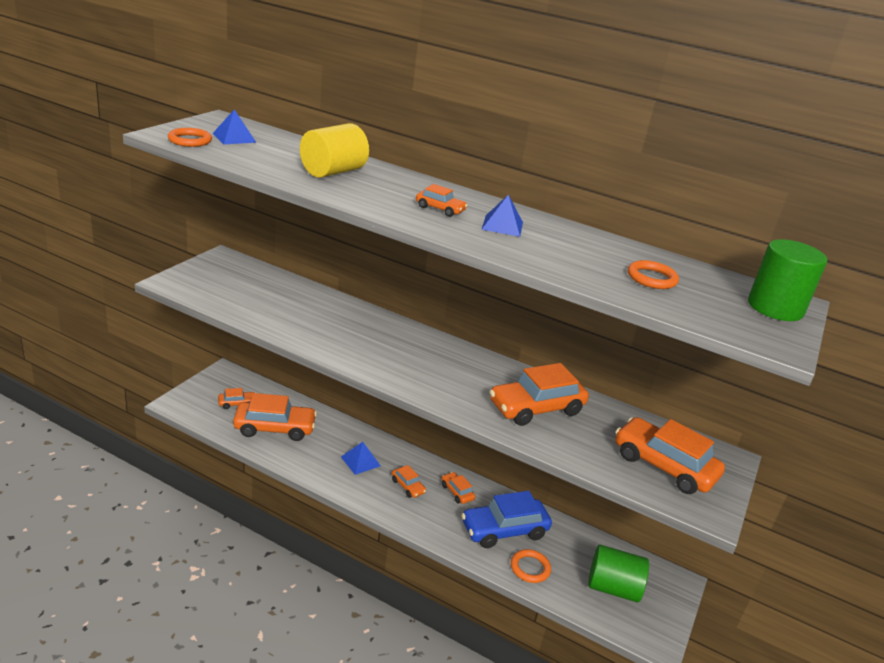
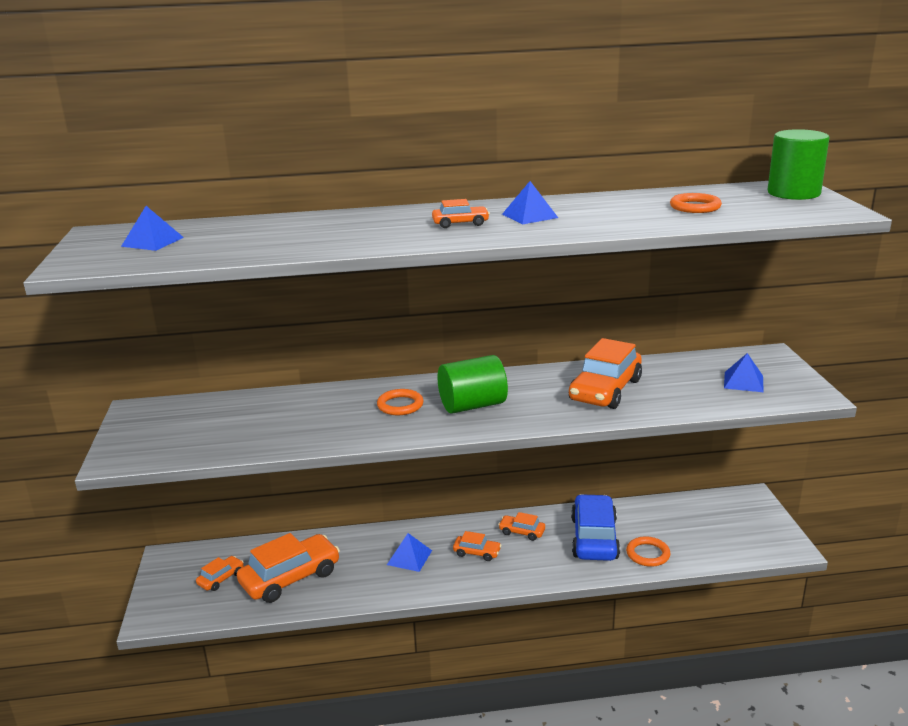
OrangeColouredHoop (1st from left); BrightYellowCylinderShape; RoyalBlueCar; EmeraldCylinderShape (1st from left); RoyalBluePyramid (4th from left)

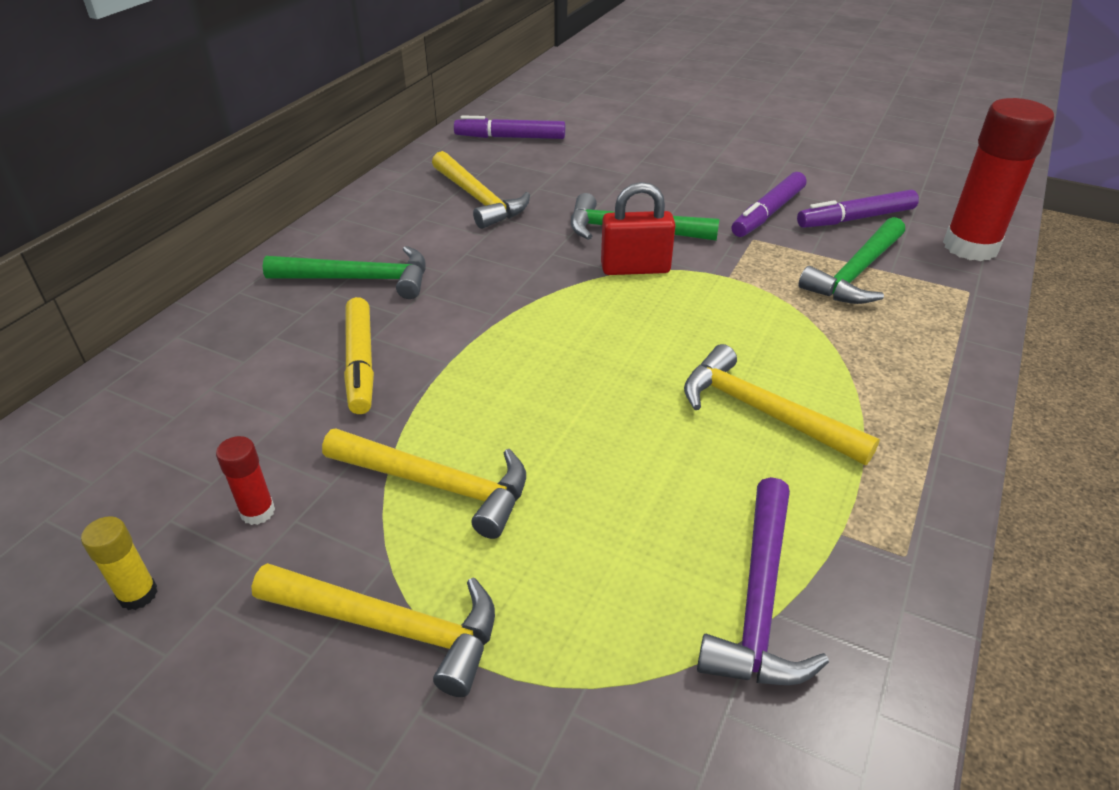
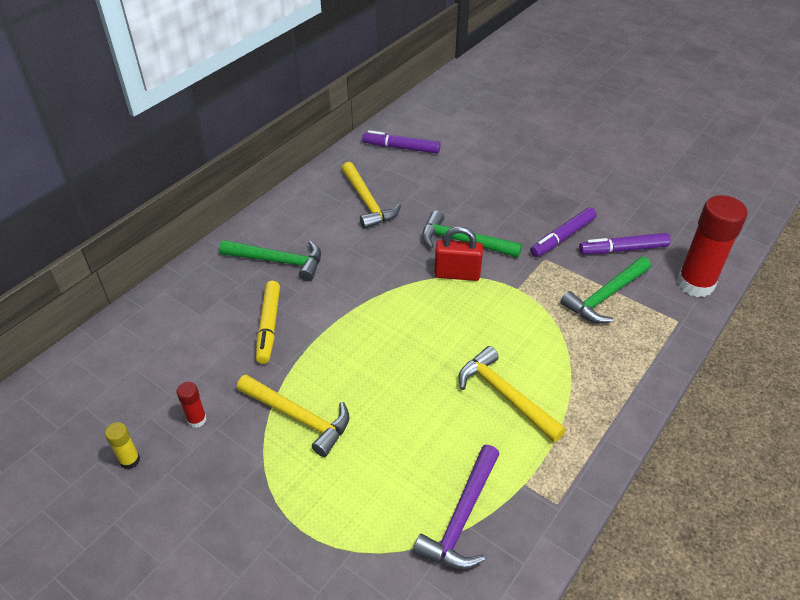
BrightYellowHammer (1st from left in the first image)

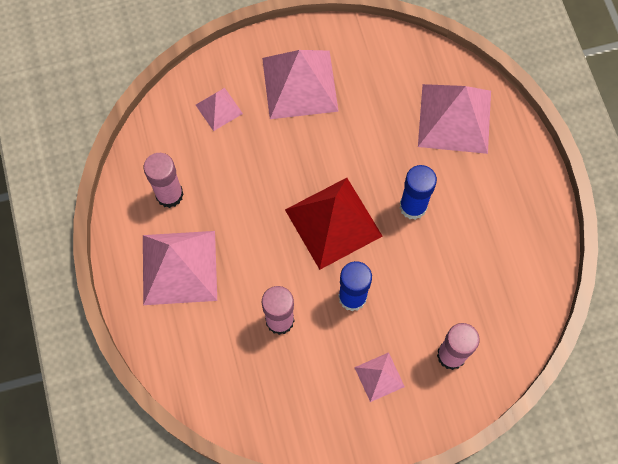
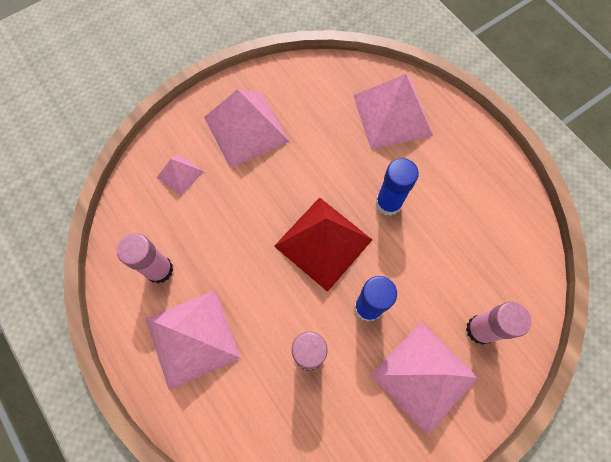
RosyPyramid (5th from left)

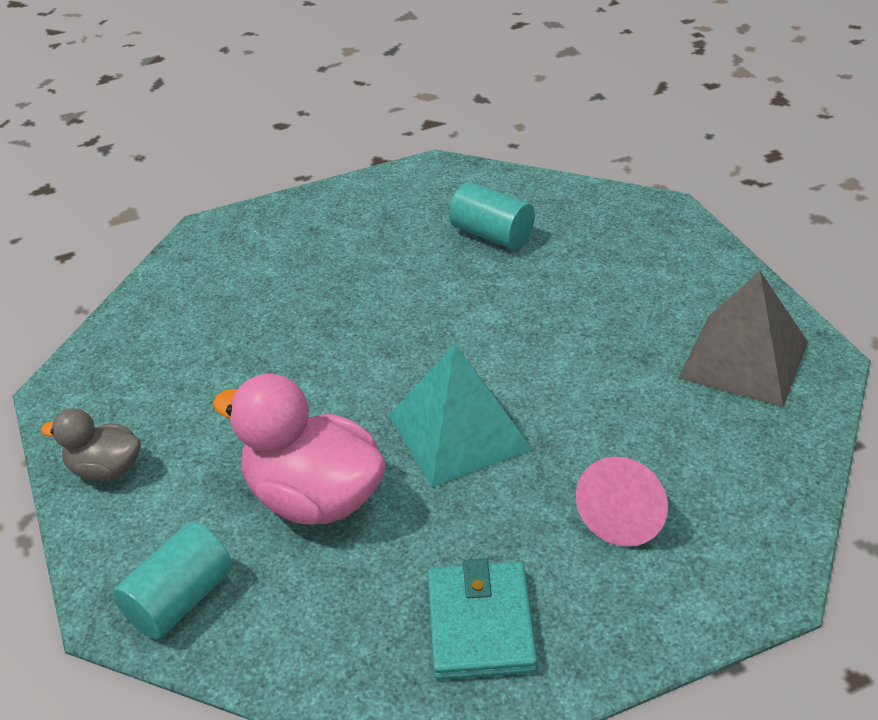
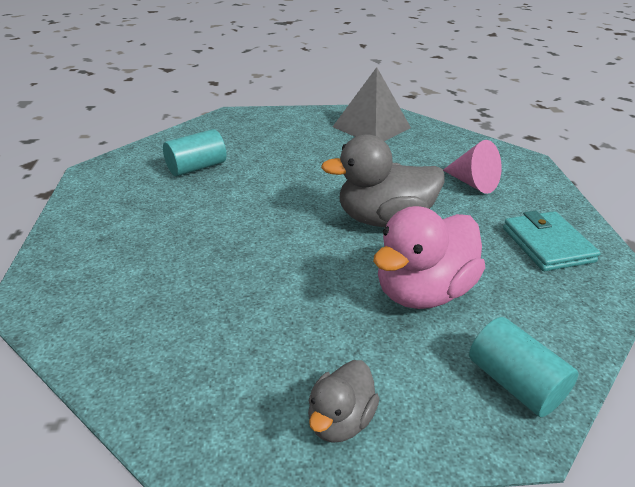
GreyToyDuck (2nd from left); TurquoiseBillfold

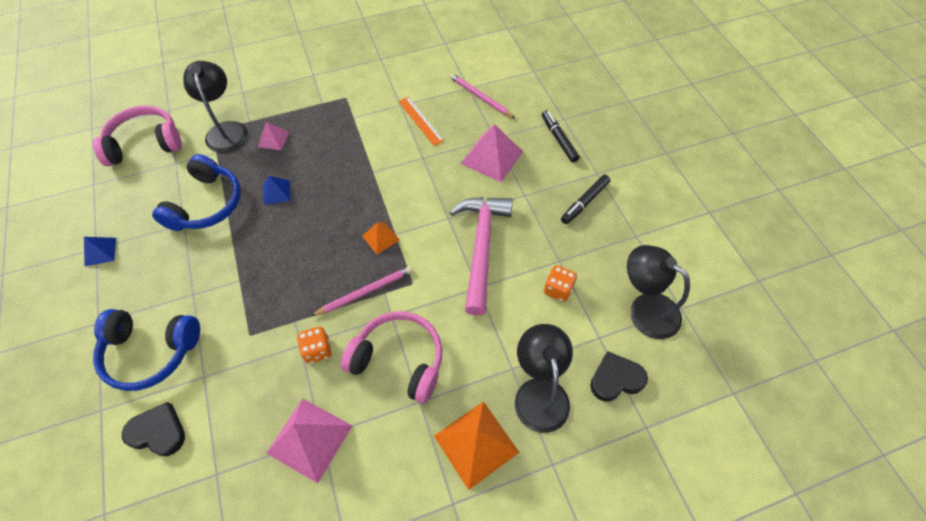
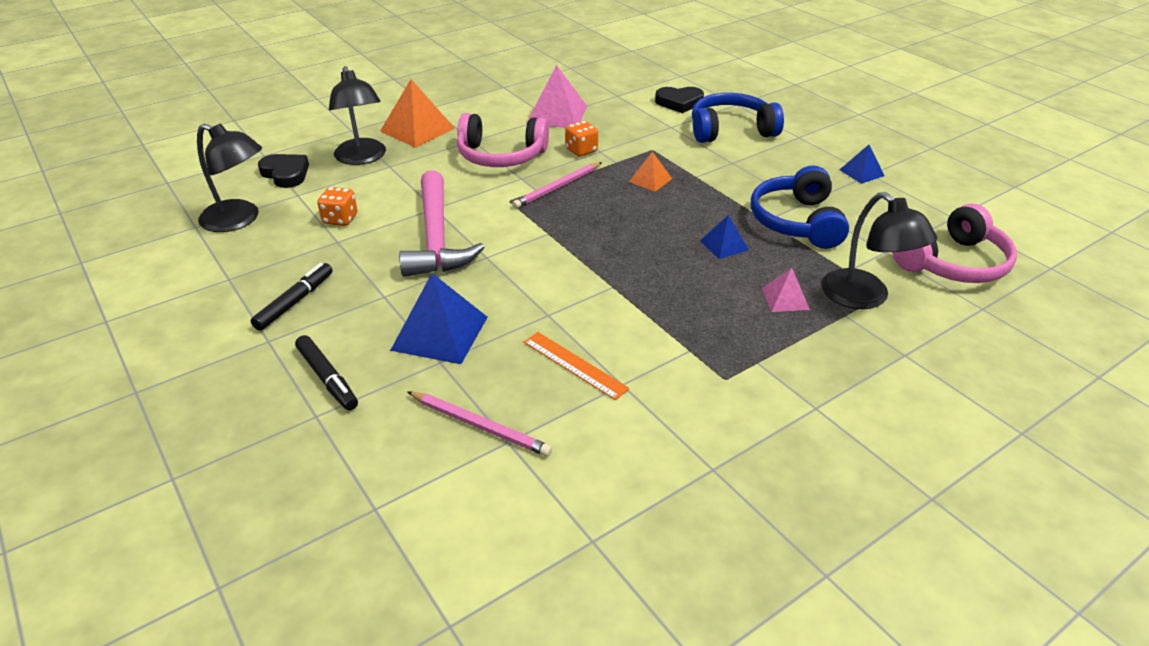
OrangeColouredPyramid (2nd from left); RoyalBluePyramid (1st from left); EbonyHeart (1st from left)

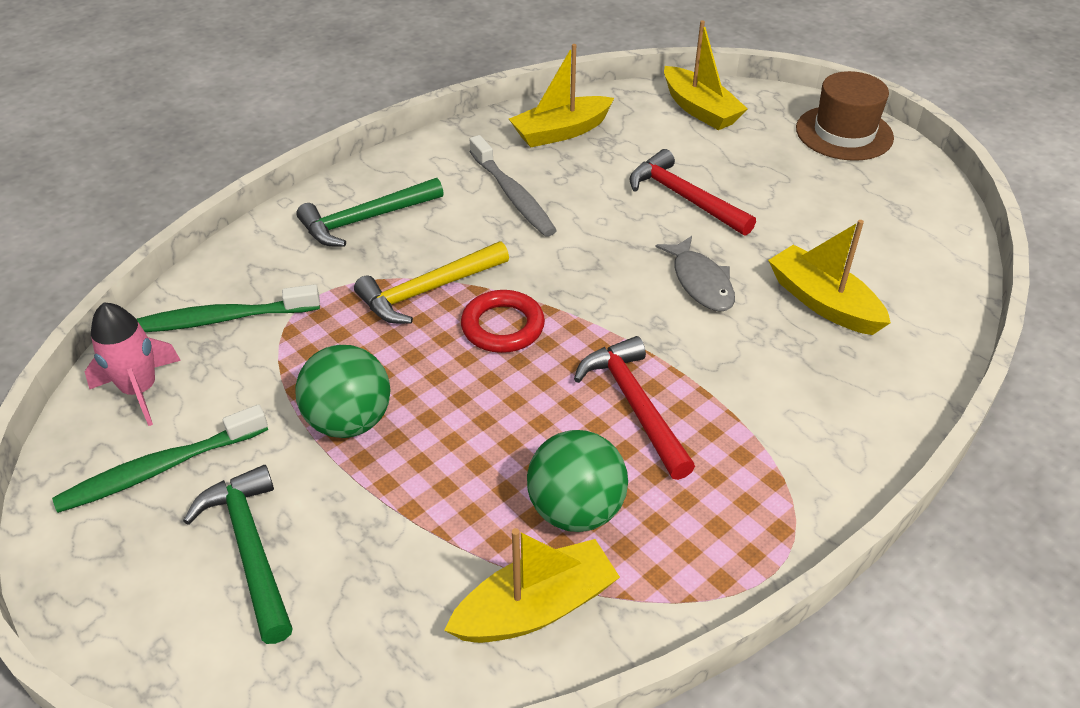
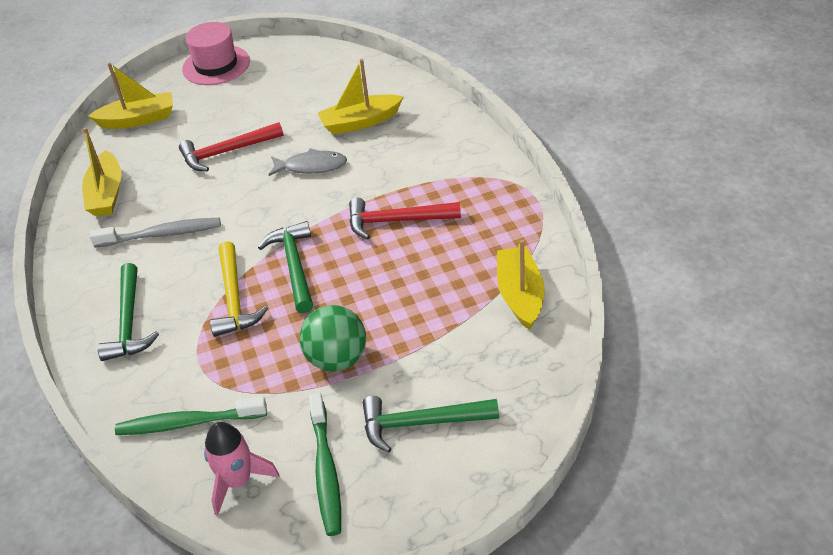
EmeraldDentalBrush (1st from left); EmeraldHammer (2nd from left); EmeraldSphere (2nd from left in the first image); RosyTallHat

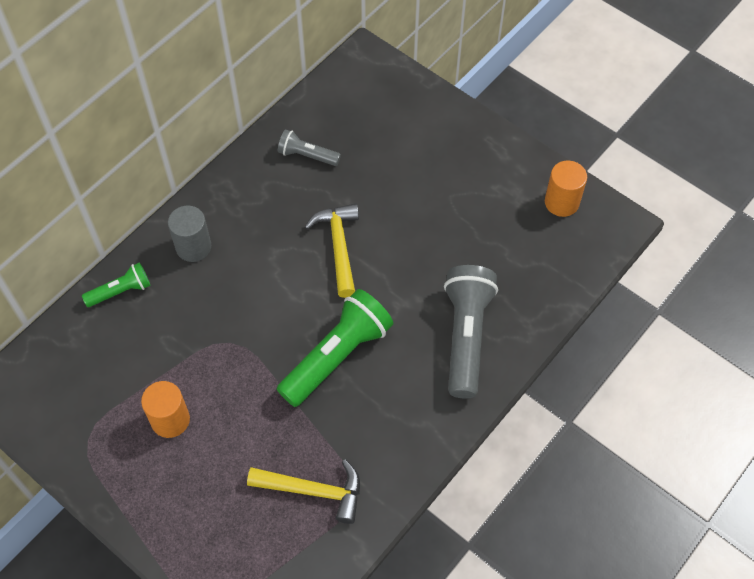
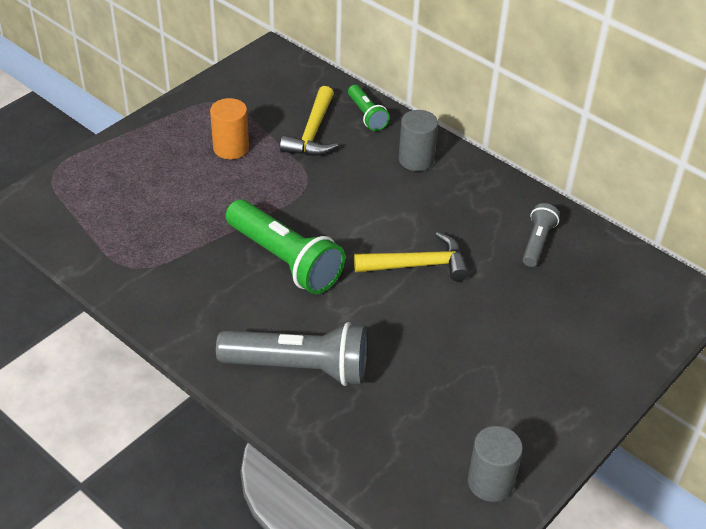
BrightYellowHammer (1st from left); GreyCylinderShape (2nd from left)

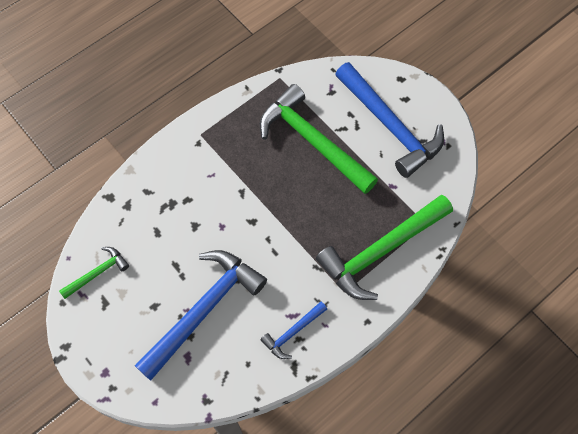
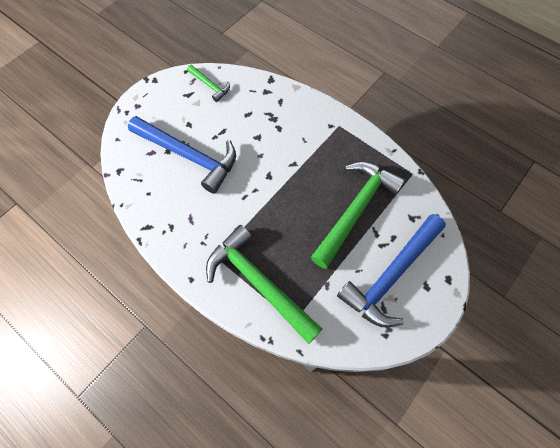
RoyalBlueHammer (2nd from left in the first image)

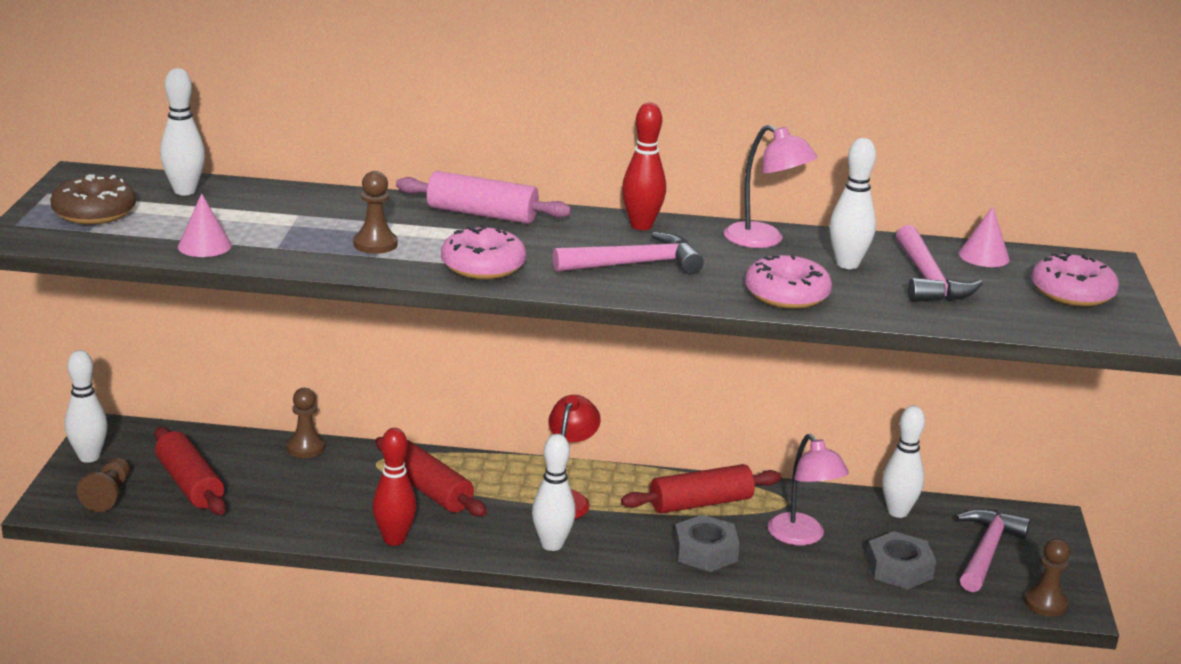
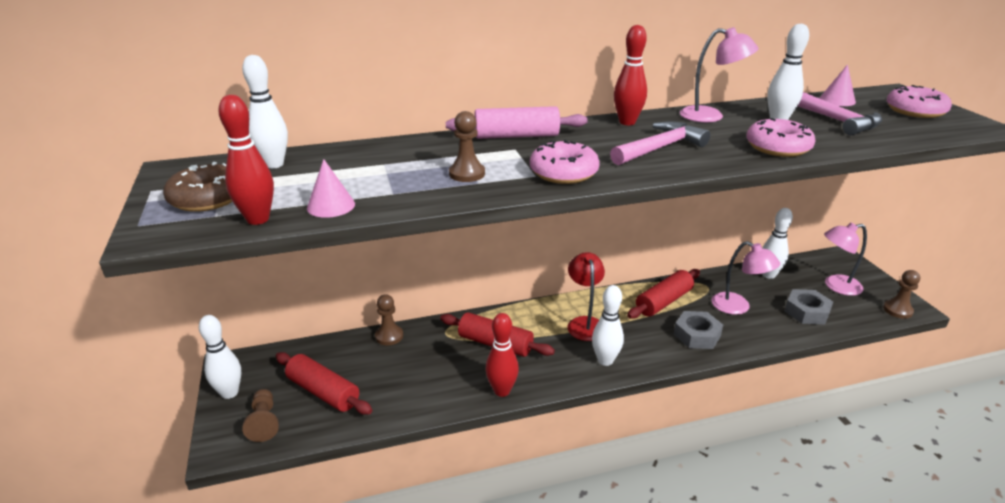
RosyReadingLamp (3rd from left); CrimsonBowlingPin (1st from left)

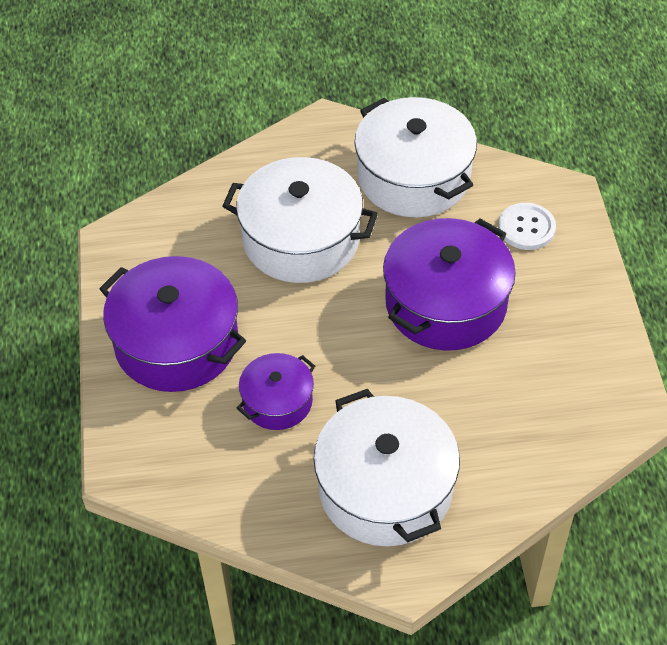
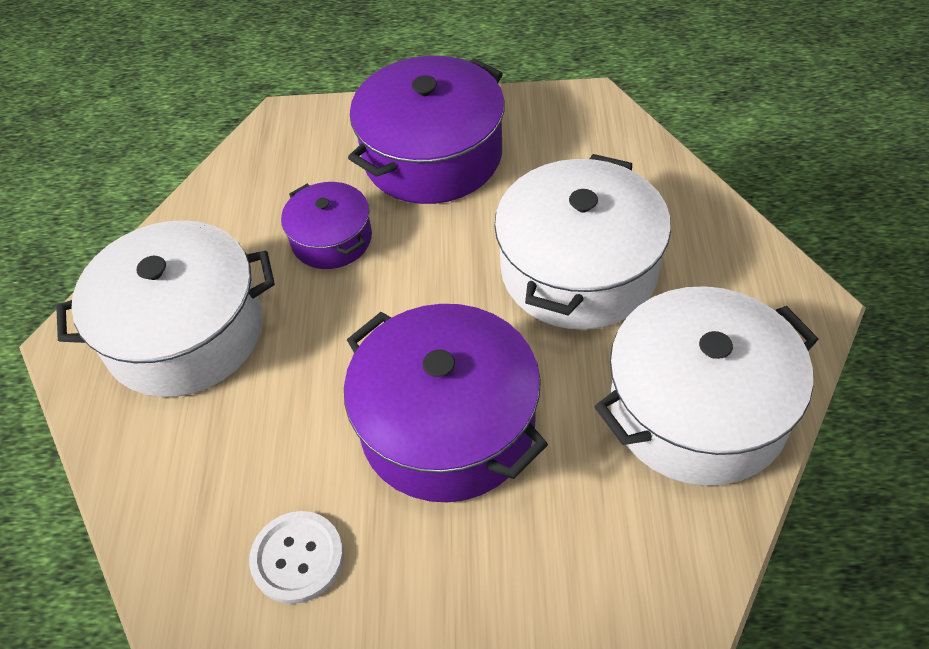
WhiteButton

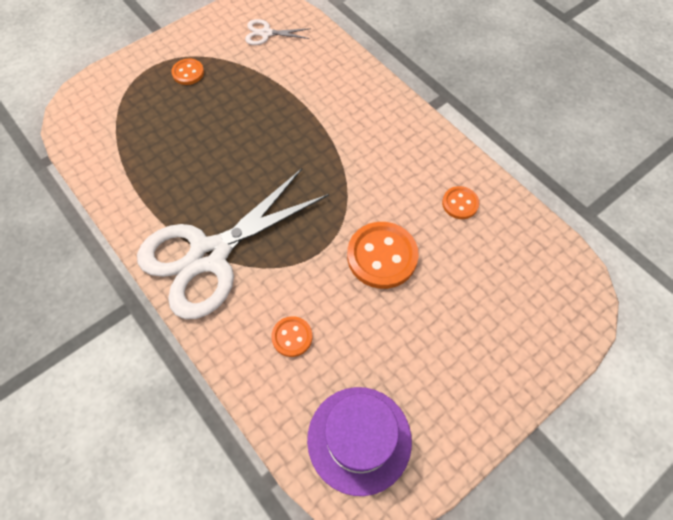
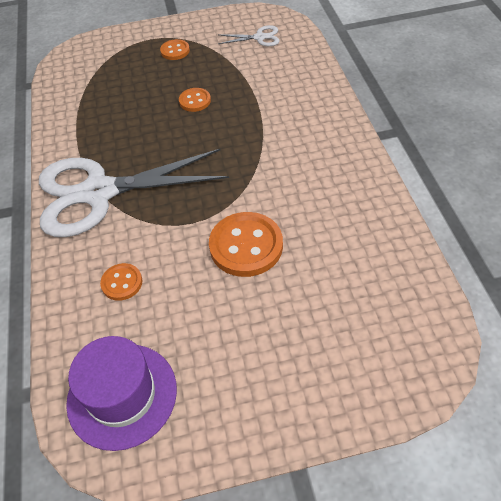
WhiteShears (2nd from left); OrangeColouredButton (3rd from left)

